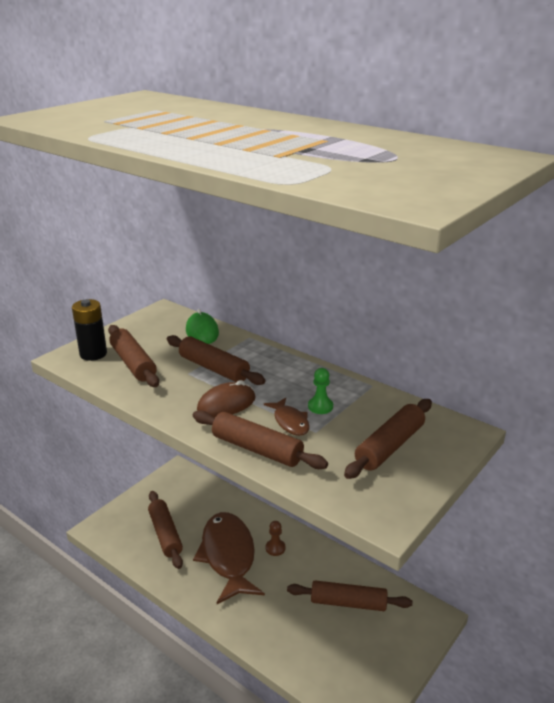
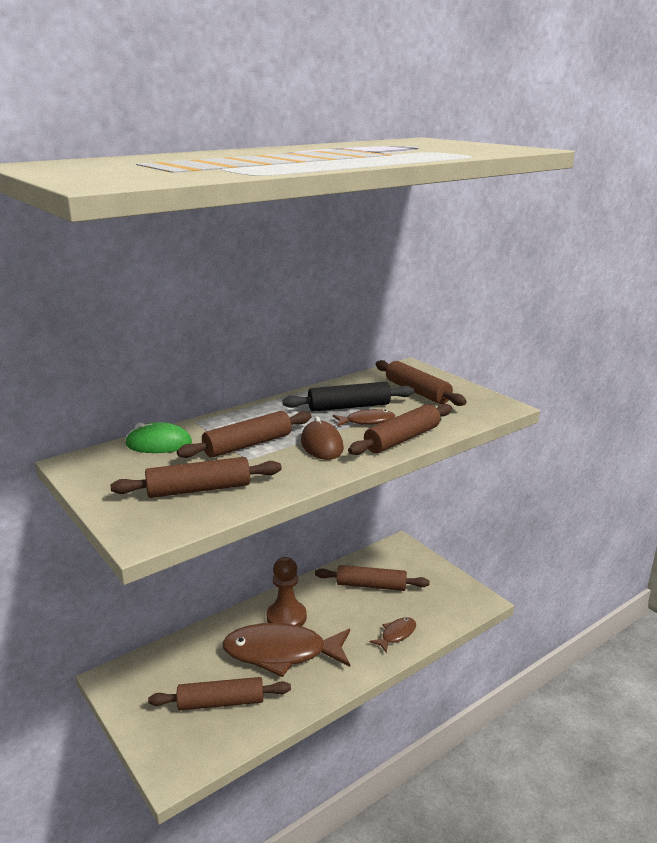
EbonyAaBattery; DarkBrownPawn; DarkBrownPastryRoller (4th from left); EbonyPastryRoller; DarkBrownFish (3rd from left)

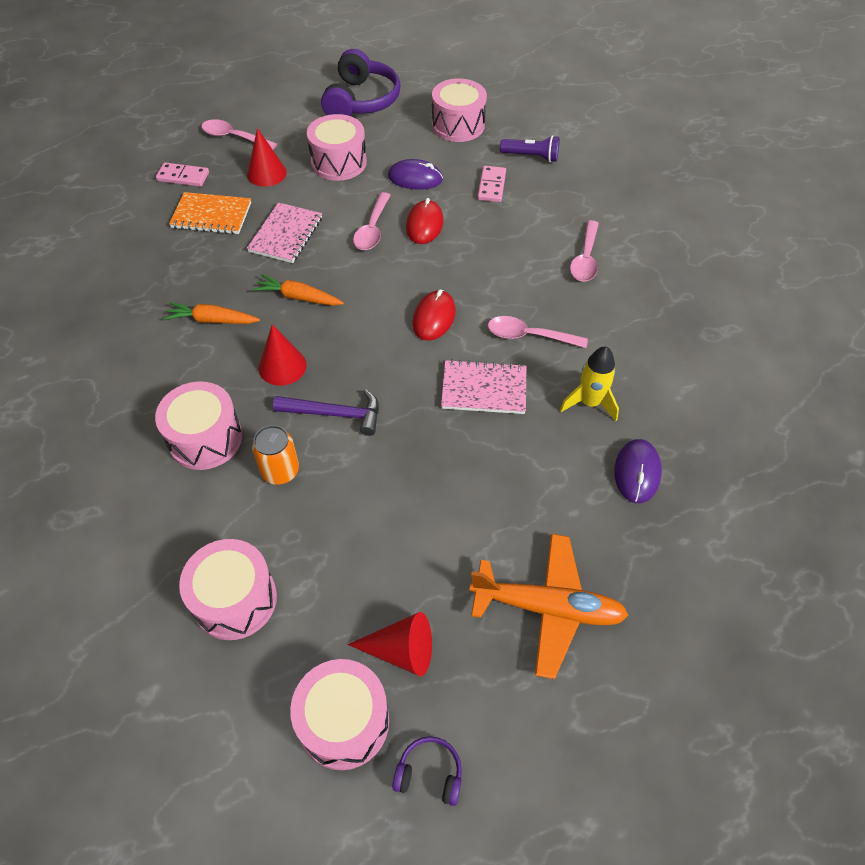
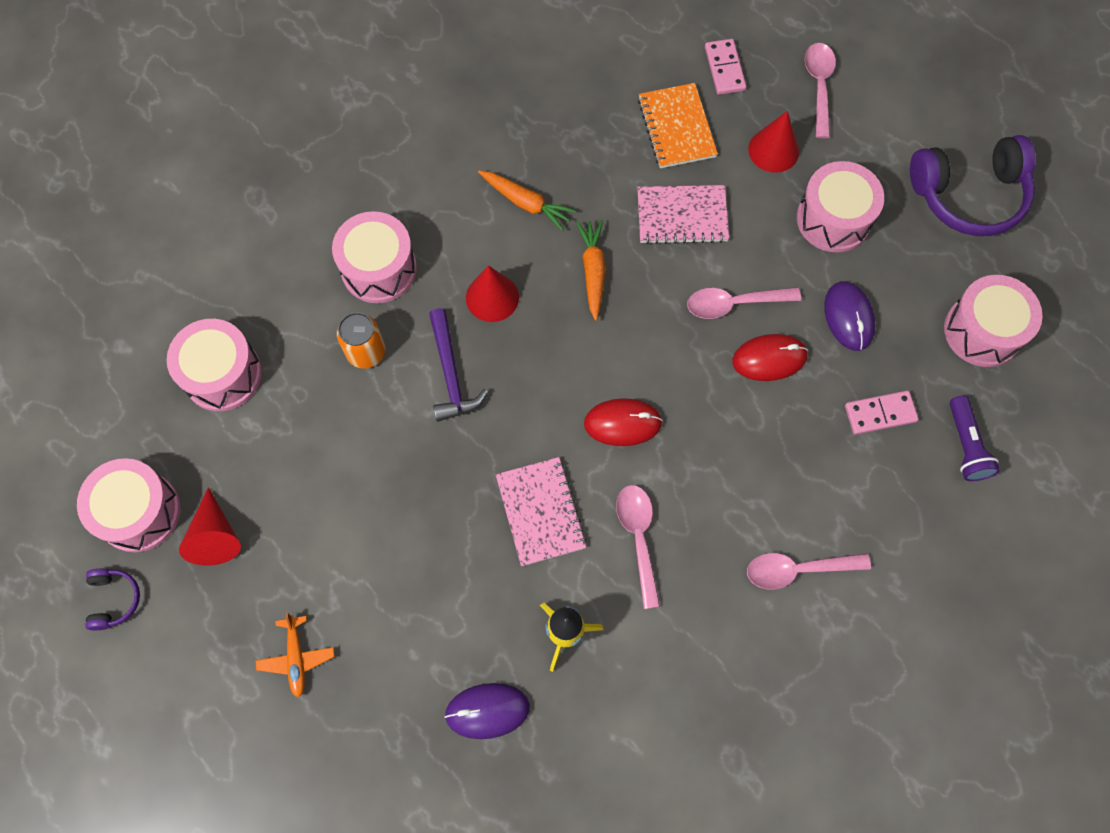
OrangeColouredRootVegetable (1st from left); OrangeColouredPlane

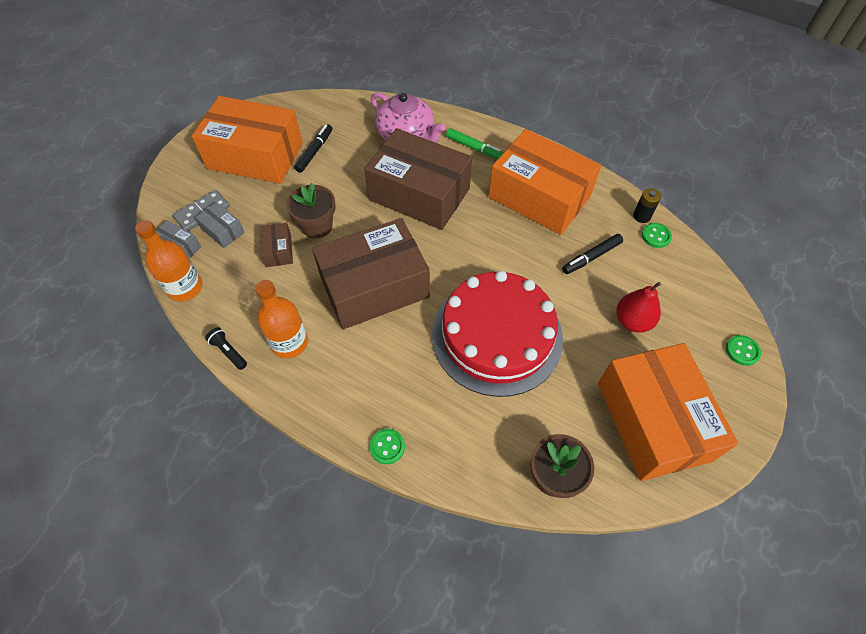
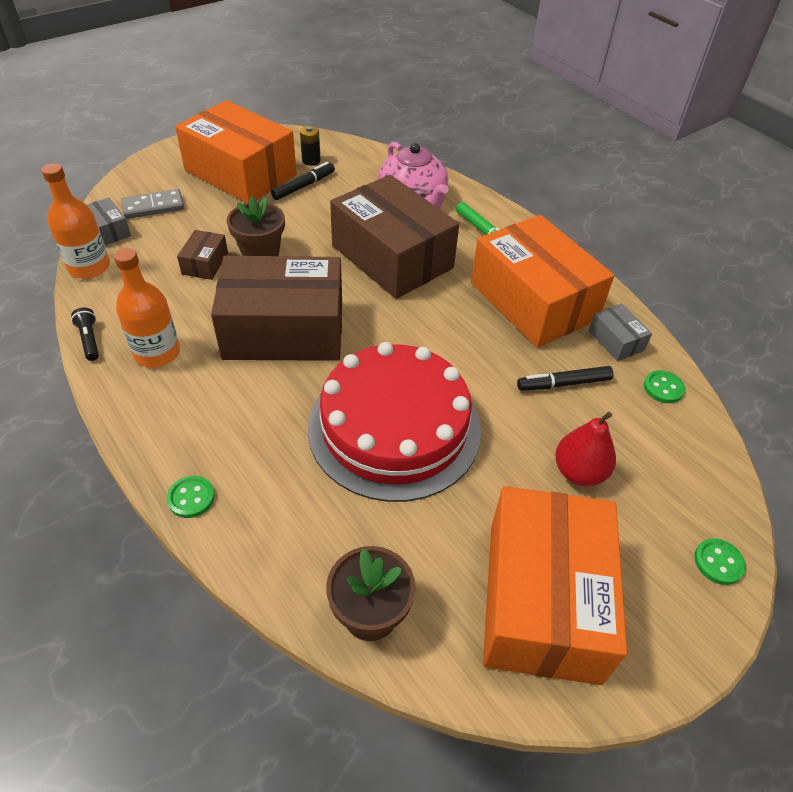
GreyParcel (2nd from left); EbonyAaBattery

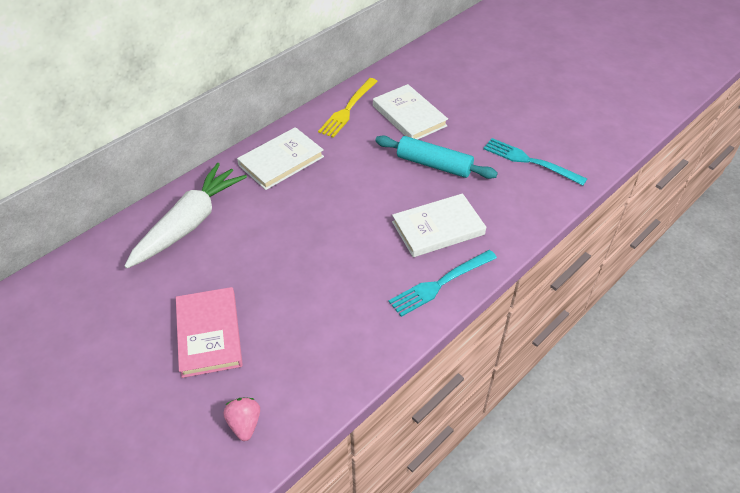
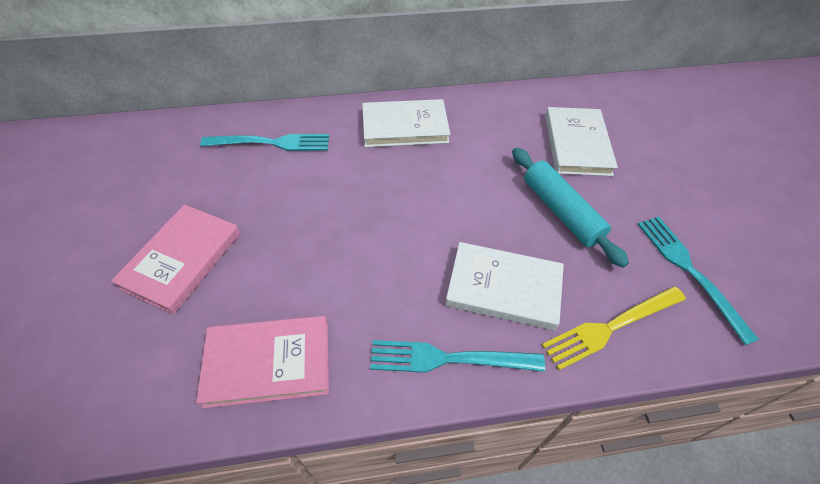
TurquoiseTableFork (1st from left); RosyStrawberry; BrightYellowTableFork; RosyHardcover (2nd from left)

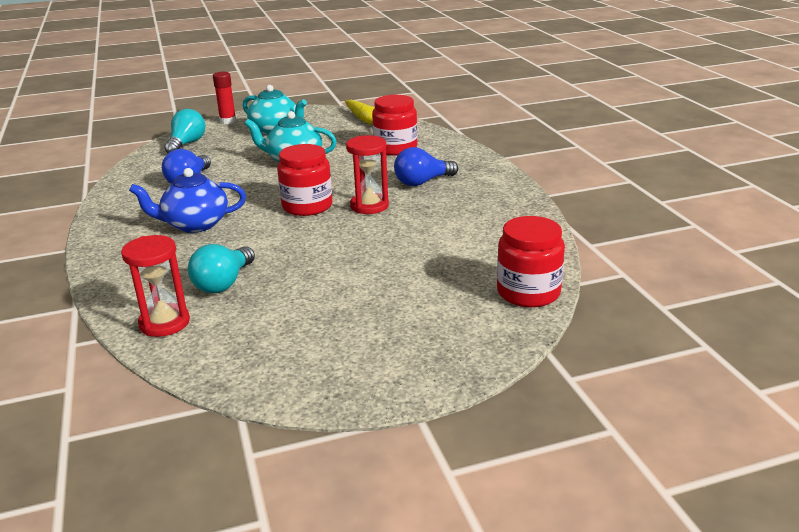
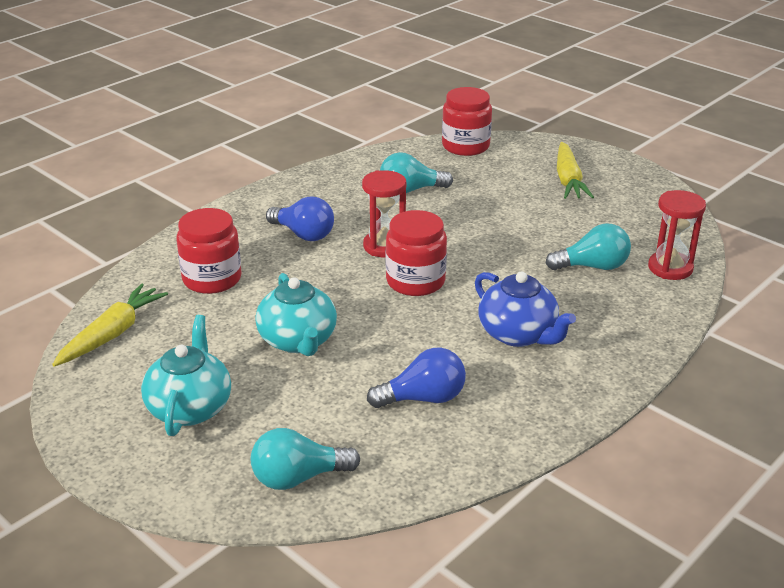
CrimsonGlueStick; TurquoiseLightBulb (2nd from left); BrightYellowRootVegetable (2nd from left)

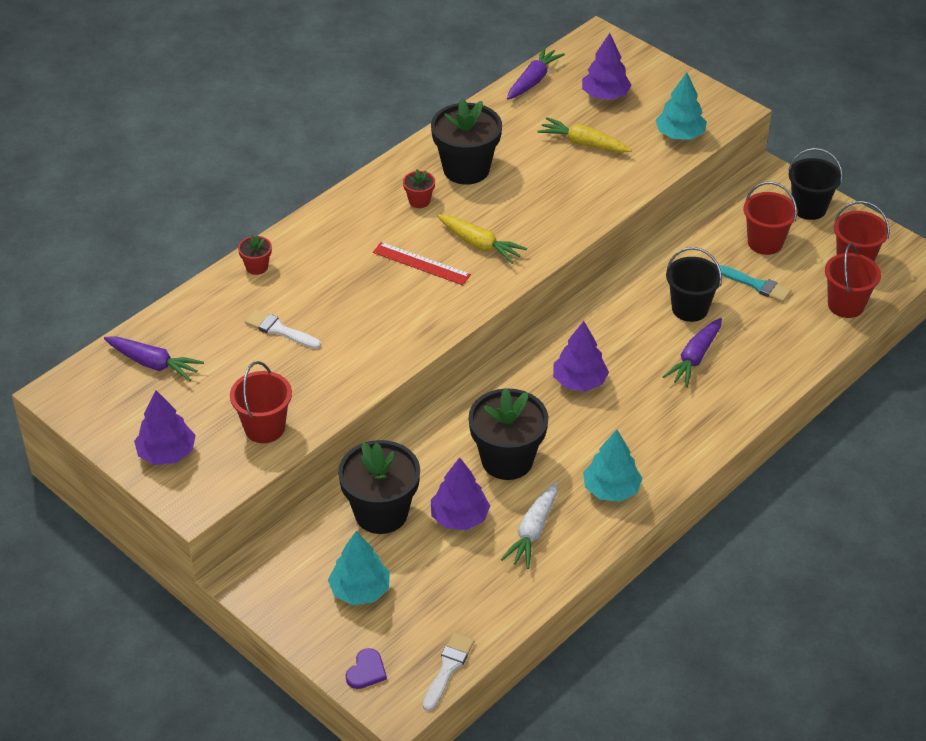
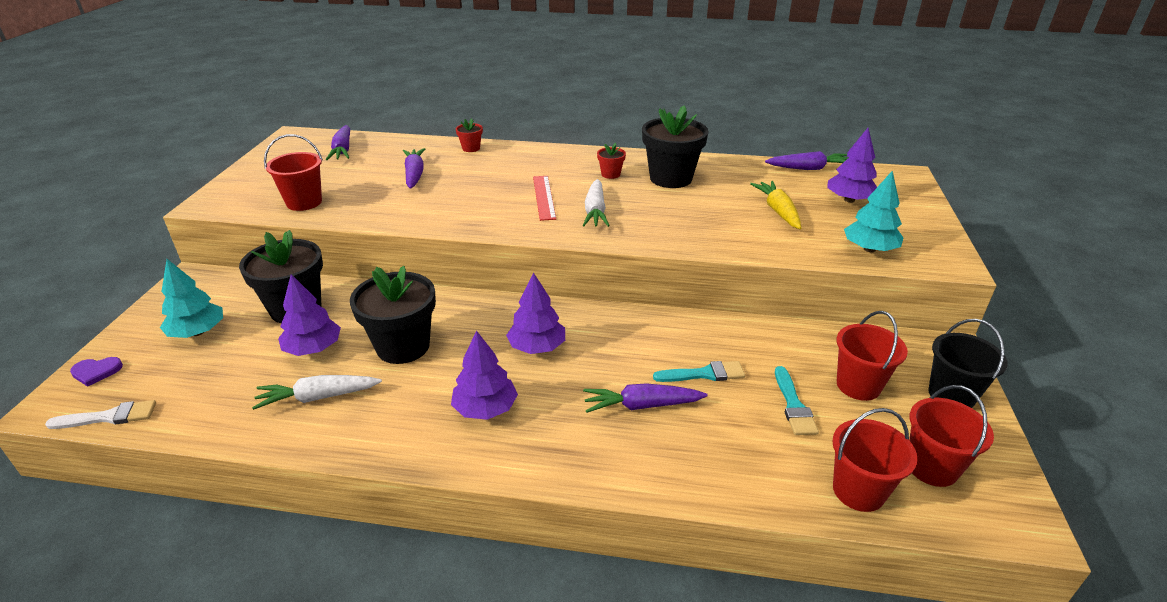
VioletToyTree (2nd from left); VioletRootVegetable (2nd from left); WhiteRootVegetable (2nd from left); TurquoiseToyTree (2nd from left in the first image); TurquoiseBrush (1st from left)

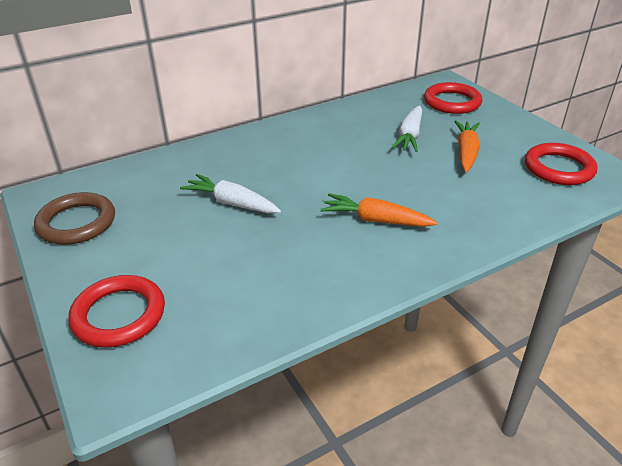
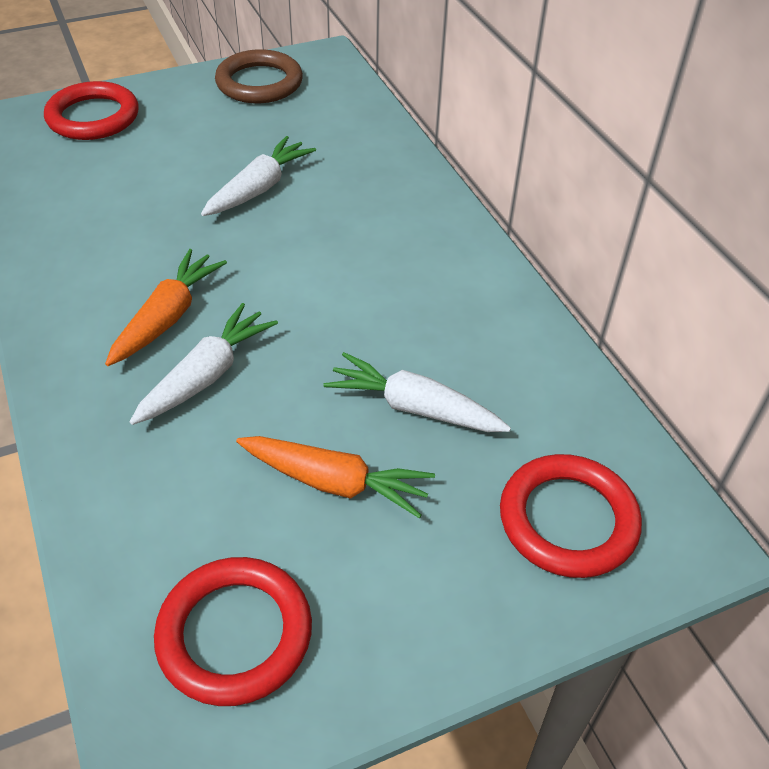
WhiteRootVegetable (1st from left)

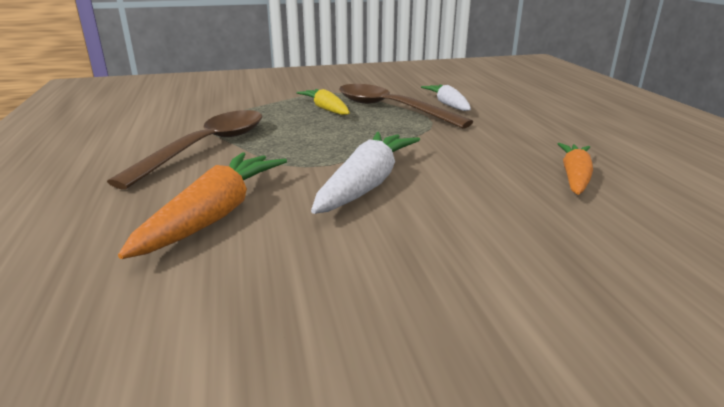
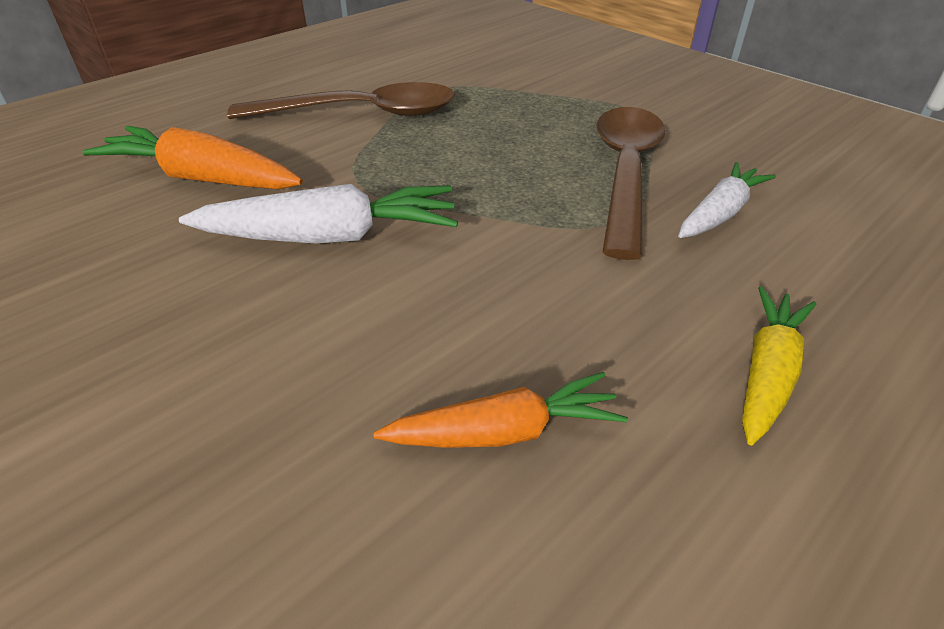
OrangeColouredRootVegetable (1st from left); BrightYellowRootVegetable

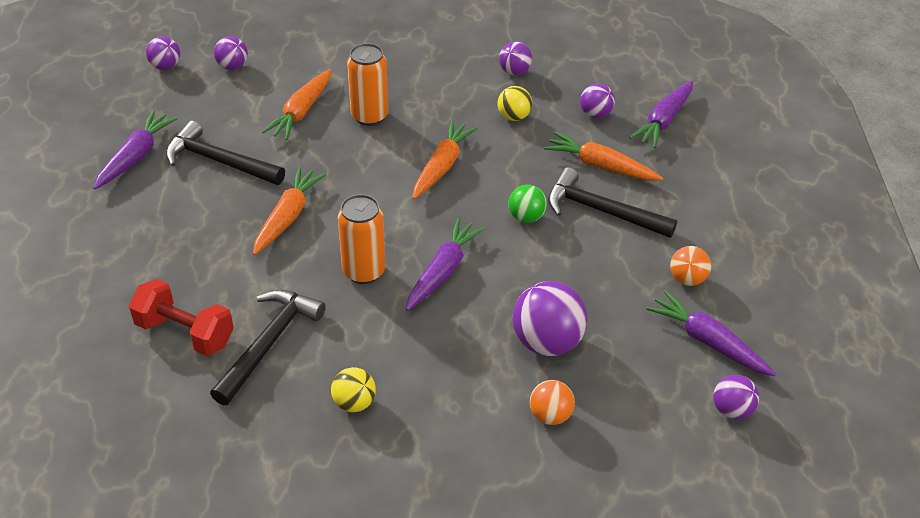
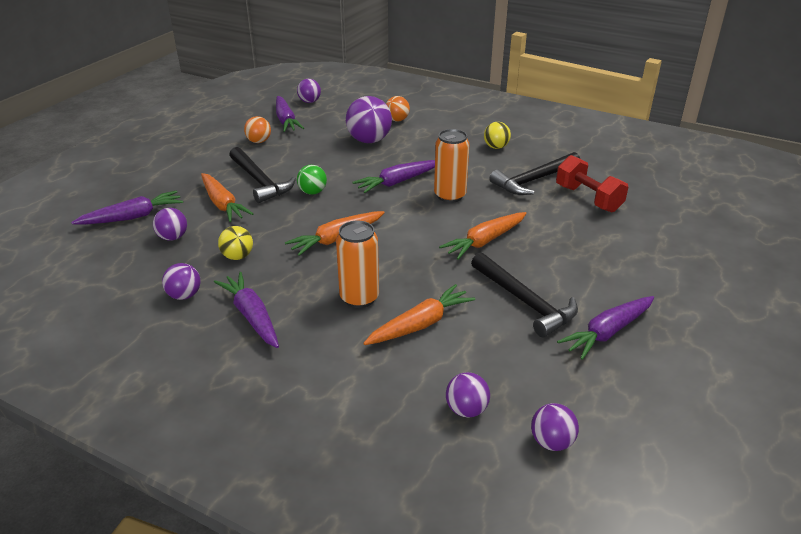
VioletRootVegetable (2nd from left)

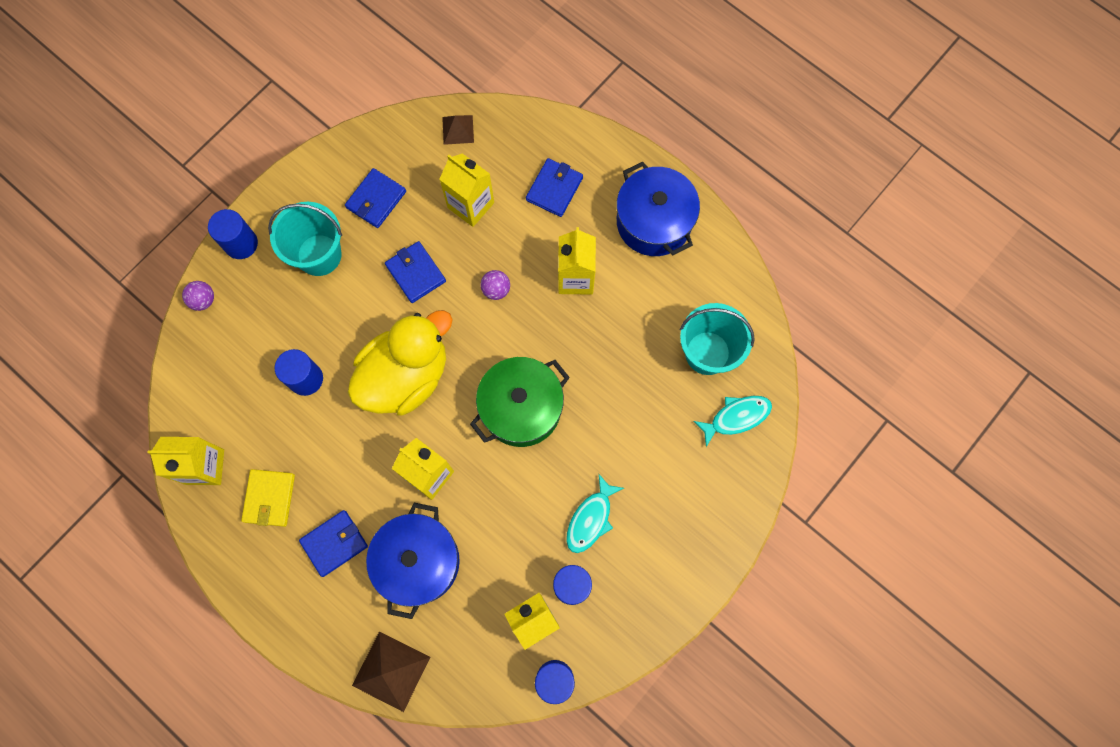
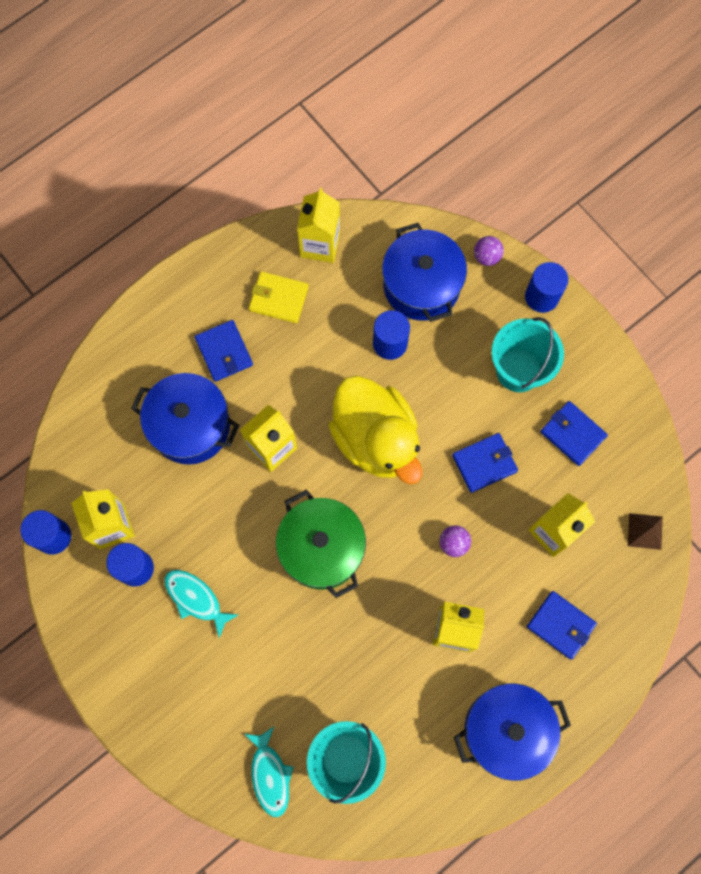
DarkBrownPyramid (1st from left in the first image); RoyalBlueStockpot (2nd from left)

